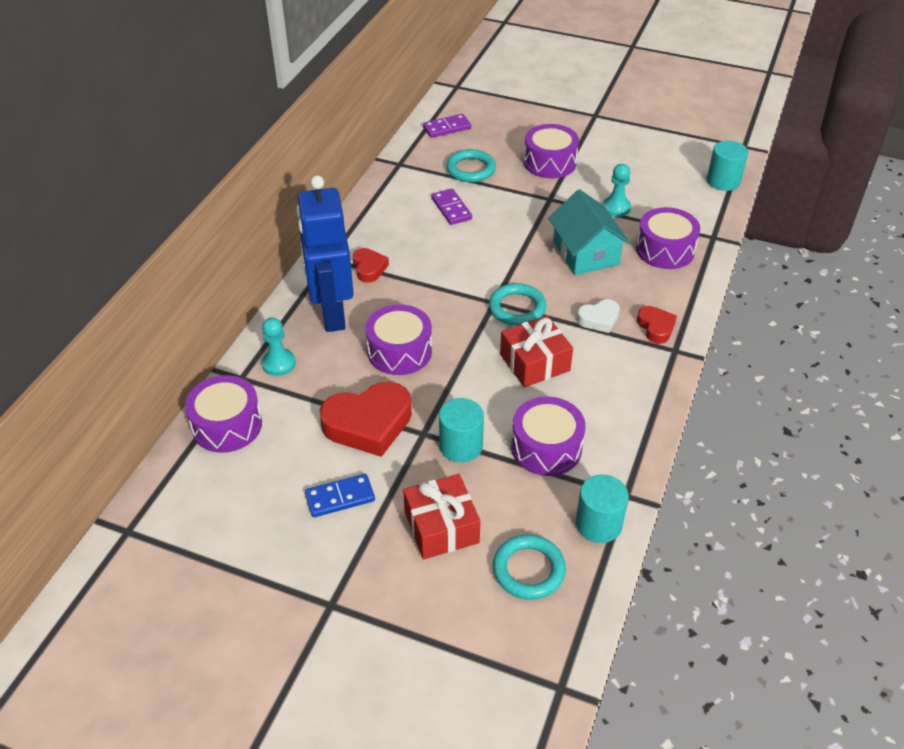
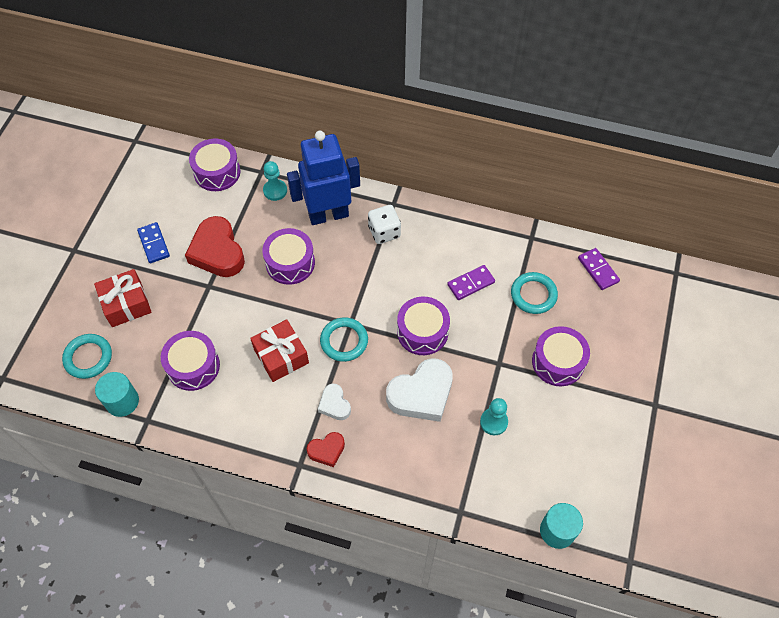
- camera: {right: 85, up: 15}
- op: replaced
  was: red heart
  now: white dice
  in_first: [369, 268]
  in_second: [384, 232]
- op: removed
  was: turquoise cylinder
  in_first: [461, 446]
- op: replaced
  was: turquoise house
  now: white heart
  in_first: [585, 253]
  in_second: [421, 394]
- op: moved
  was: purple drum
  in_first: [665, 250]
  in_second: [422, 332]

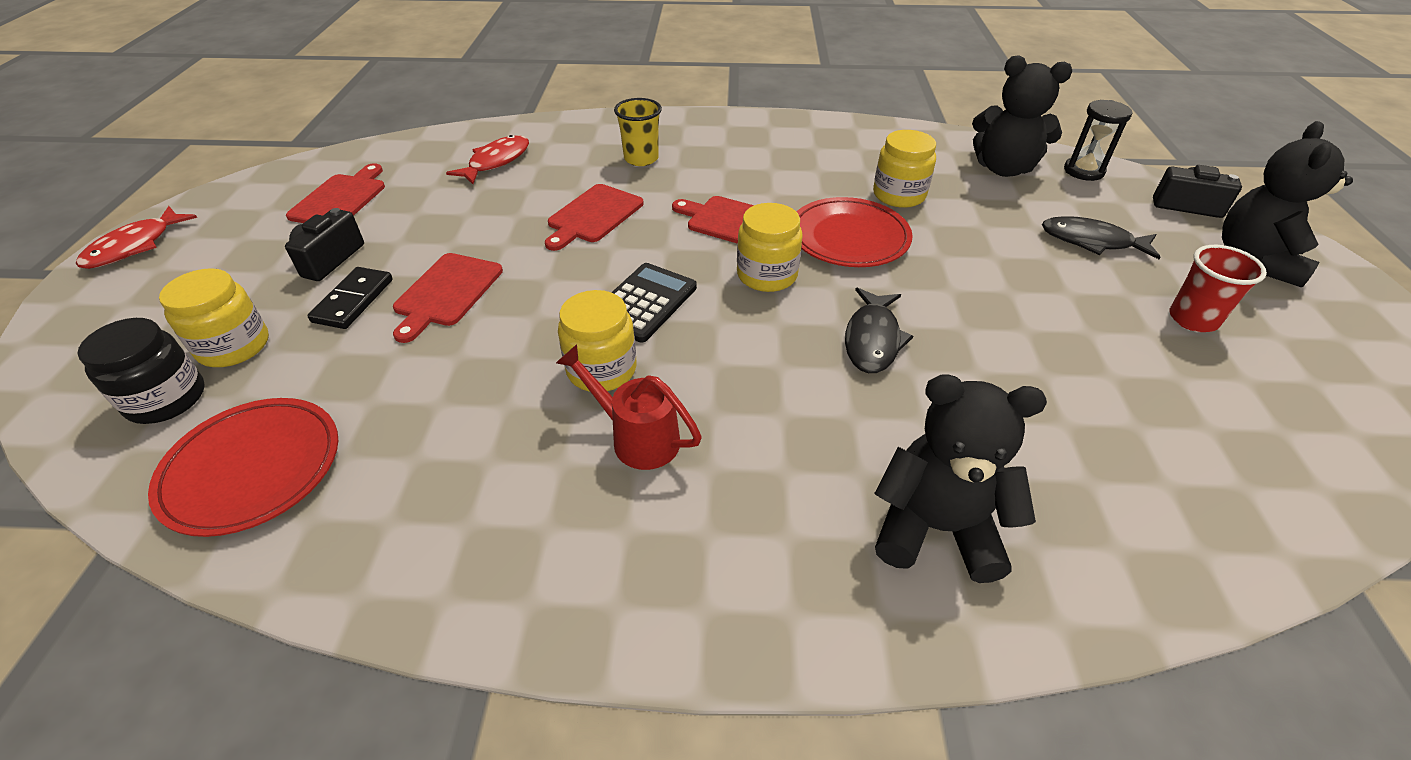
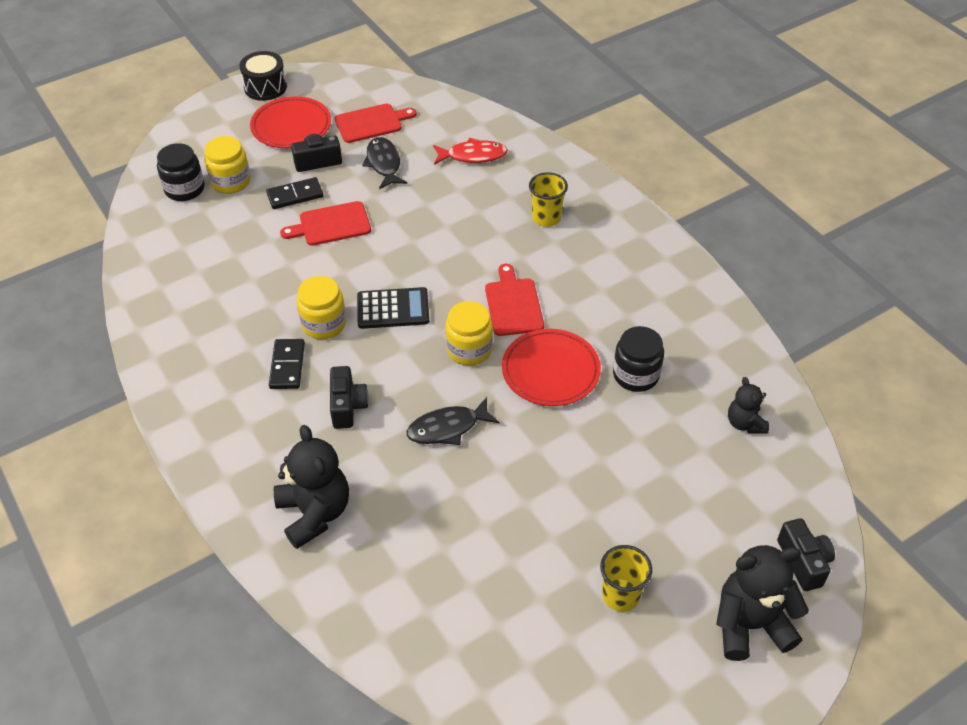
- camera: {right: 55, up: 5}
- op: replaced
  was: red fish
  now: black drum
  in_first: [135, 246]
  in_second: [265, 87]
- op: moved
  was: red plate
  in_first: [252, 469]
  in_second: [291, 126]
- op: removed
  was: red cutting board
  in_first: [593, 216]
- op: replaced
  was: red watering can
  now: black domino
  in_first: [637, 437]
  in_second: [287, 366]
- op: recoloured
  was: yellow jar
  now: black jar
  in_first: [899, 195]
  in_second: [636, 375]
- op: resized
  was: black teddy bear
  in_first: [1003, 168]
  in_second: [745, 423]
  ratio: 0.57
- op: moved
  was: black fish
  in_first: [1091, 241]
  in_second: [384, 163]
- op: removed
  was: black hourglass
  in_first: [1083, 171]
- op: recoloured
  was: red cup
  now: yellow cup
  in_first: [1192, 319]
  in_second: [620, 595]
- op: added
  now: black camera
  in_second: [347, 406]

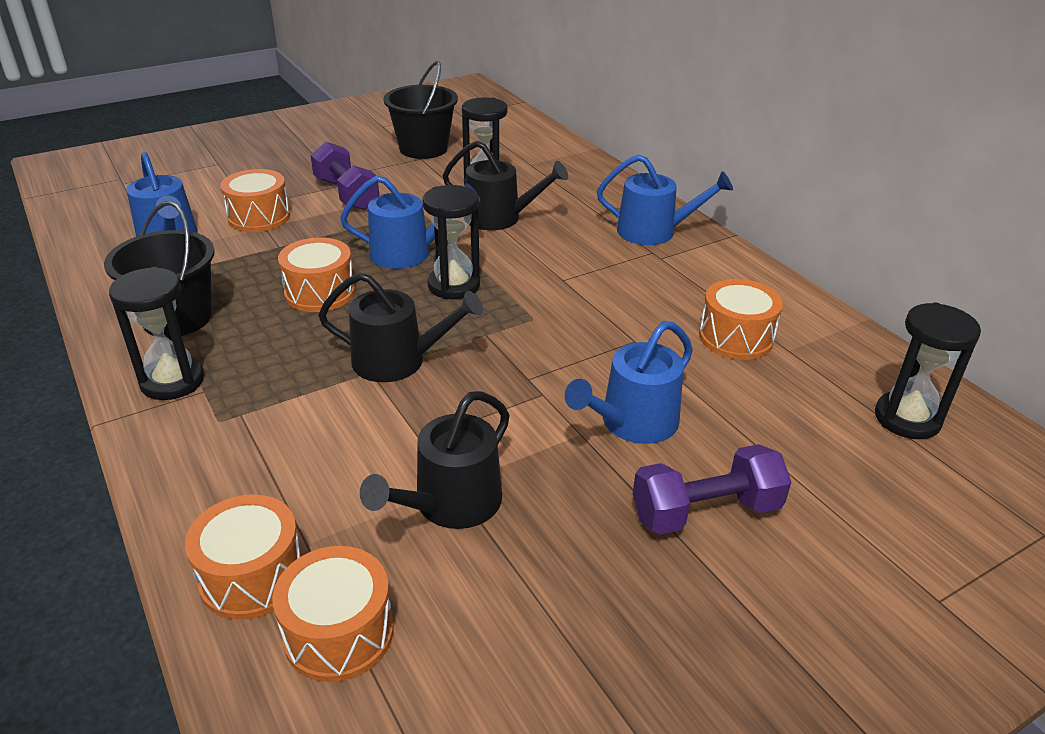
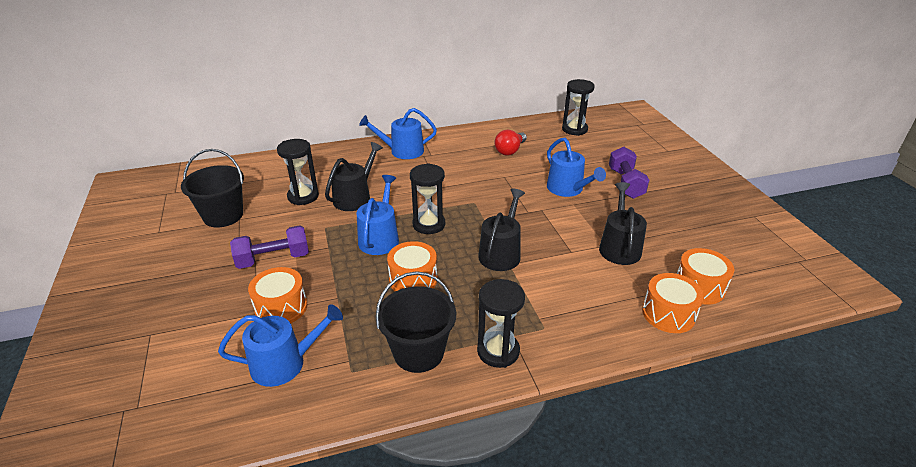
- camera: {right: -75, up: 0}
- op: turned
  was: black watering can
  in_first: [451, 504]
  in_second: [619, 247]
  clockwise: -135
- op: turned
  was: blue watering can
  in_first: [653, 231]
  in_second: [402, 151]
  clockwise: -120
- op: replaced
  was: orange drum
  now: red light bulb
  in_first: [736, 337]
  in_second: [510, 151]

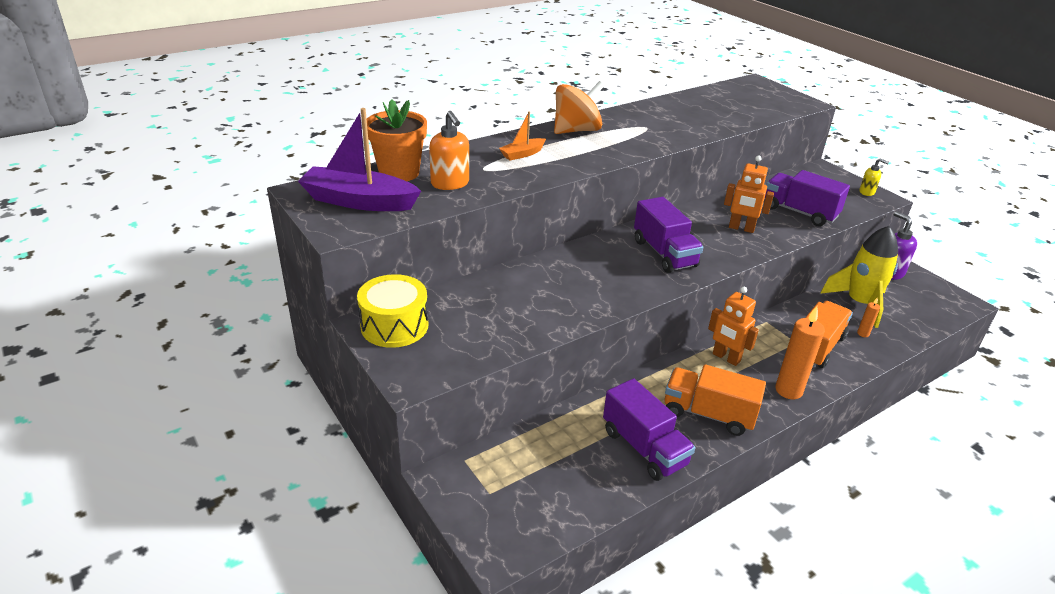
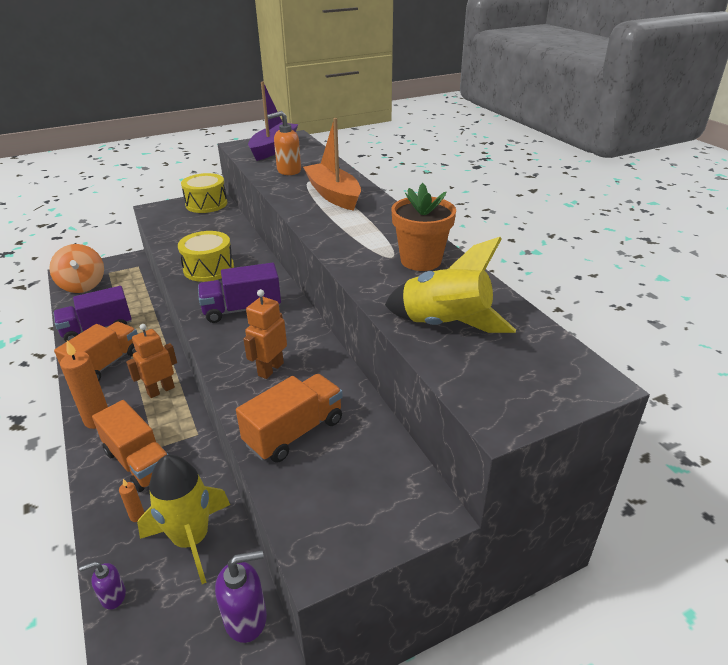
- camera: {right: 100, up: 0}
- op: moved
  was: orange flower pot
  in_first: [399, 173]
  in_second: [421, 260]
- op: resized
  was: orange boat
  in_first: [522, 154]
  in_second: [333, 195]
  ratio: 2.0
- op: moved
  was: orange spinning top
  in_first: [576, 130]
  in_second: [83, 285]
- op: recoloured
  was: purple truck
  now: orange truck
  in_first: [799, 212]
  in_second: [294, 432]
- op: removed
  was: yellow soap dispenser
  in_first: [867, 192]
- op: added
  now: purple soap dispenser
  in_second: [113, 596]
- op: added
  now: yellow drum
  in_second: [208, 268]
- op: added
  now: yellow rocket
  in_second: [445, 325]

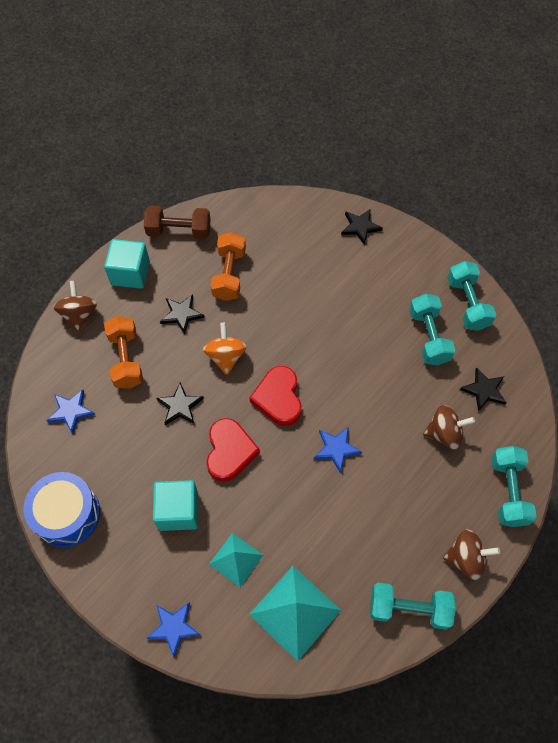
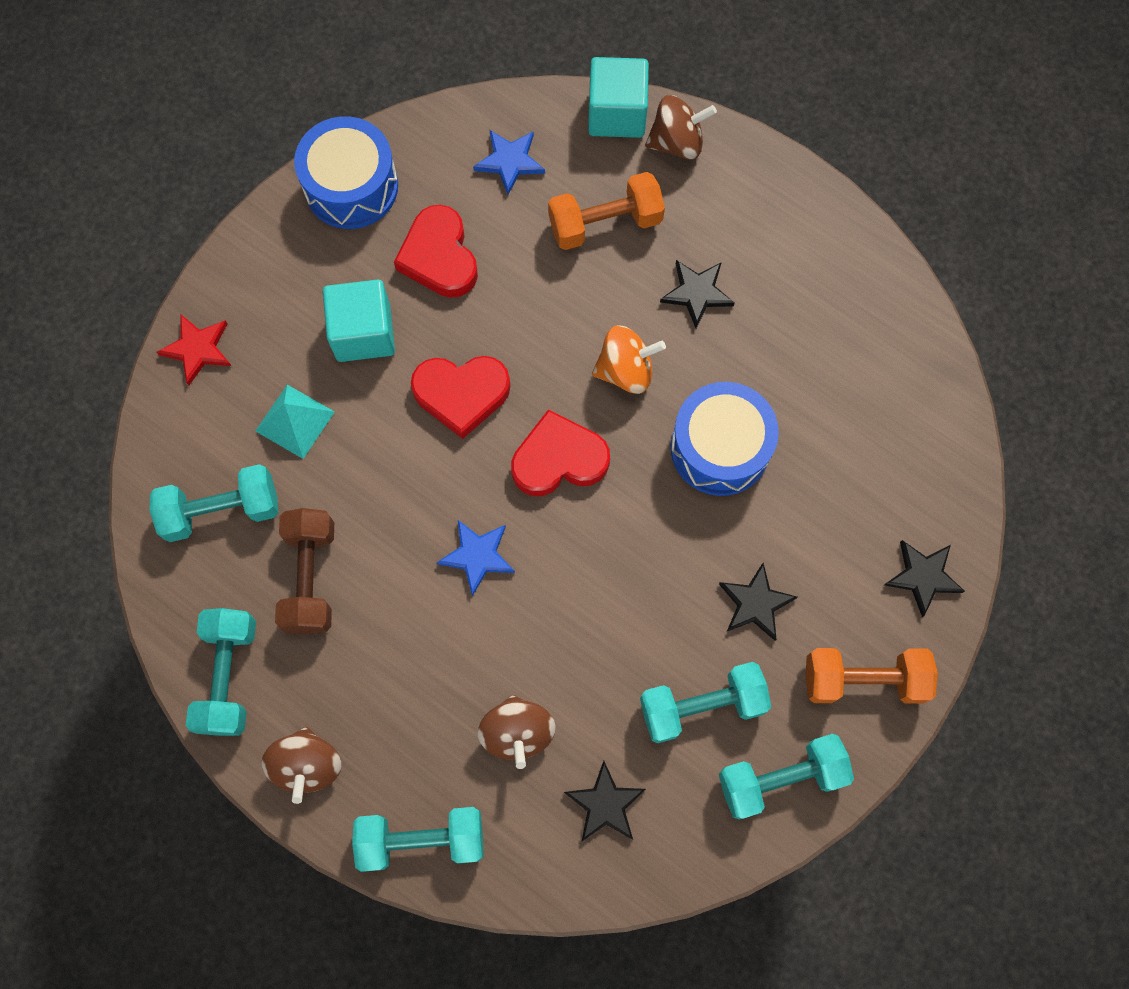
- camera: {right: 85, up: 10}
- op: moved
  was: turquoise cube
  in_first: [130, 273]
  in_second: [616, 113]
- op: moved
  was: brown dumbbell
  in_first: [179, 231]
  in_second: [310, 577]
- op: recoloured
  was: blue star
  now: red star
  in_first: [173, 628]
  in_second: [197, 349]
- op: moved
  was: black star
  in_first: [180, 406]
  in_second: [755, 603]
- op: moved
  was: orange dumbbell
  in_first: [229, 275]
  in_second: [863, 679]
- op: replaced
  was: turquoise pyramid
  now: turquoise dumbbell
  in_first: [295, 612]
  in_second: [221, 510]
- op: added
  now: red heart
  in_second: [439, 257]
- op: added
  now: blue drum
  in_second: [720, 448]

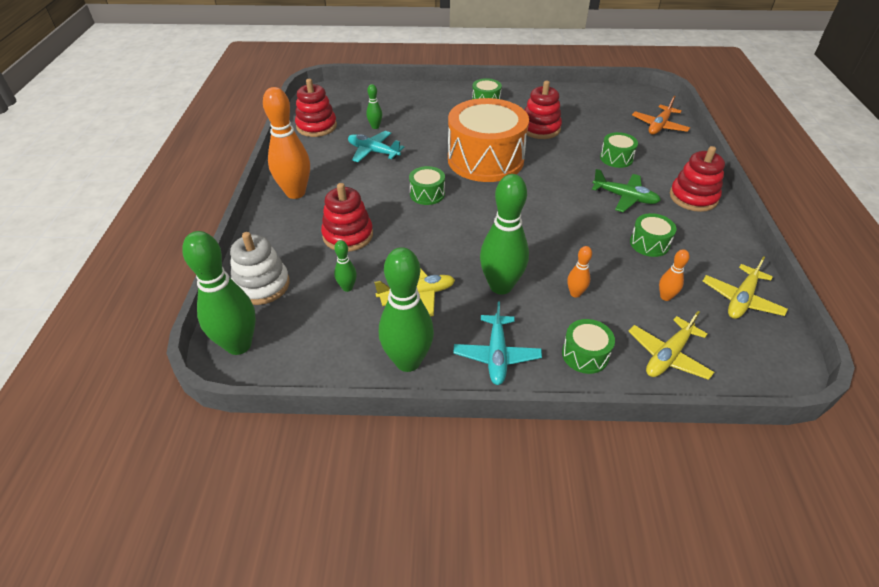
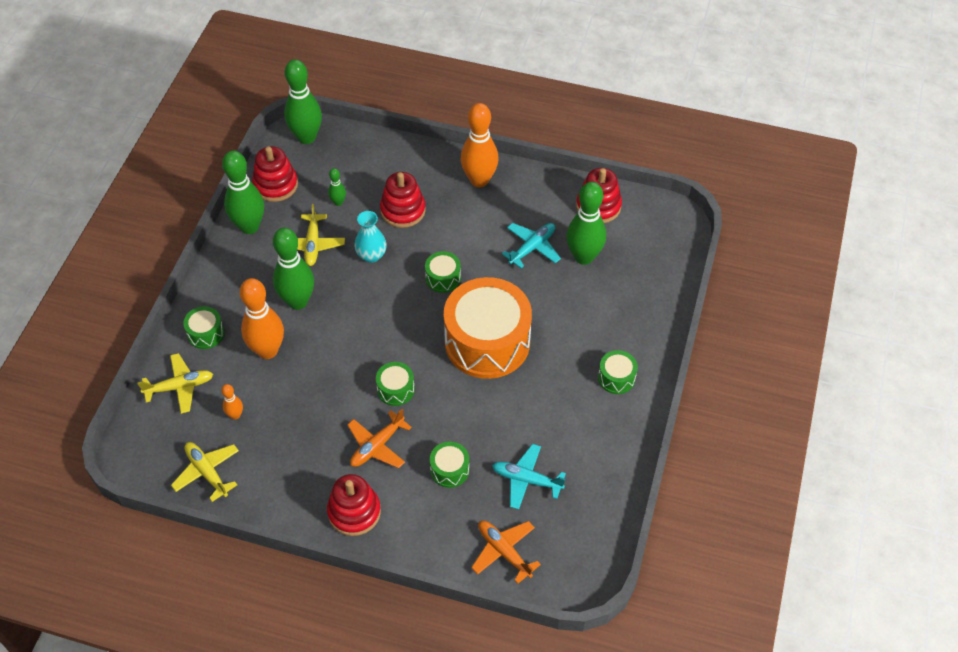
- camera: {right: 105, up: 10}
- op: removed
  was: white stacking toy
  in_first: [262, 285]
- op: resized
  was: green bowling pin
  in_first: [375, 127]
  in_second: [584, 257]
  ratio: 2.15
- op: moved
  was: turquoise plane
  in_first: [496, 355]
  in_second: [526, 480]
- op: moved
  was: red stacking toy
  in_first: [540, 128]
  in_second: [275, 185]
- op: resized
  was: orange bowling pin
  in_first: [575, 293]
  in_second: [267, 350]
  ratio: 2.15
- op: recoloured
  was: green plane
  now: orange plane
  in_first: [625, 197]
  in_second: [377, 446]
- op: turned
  was: yellow plane
  in_first: [668, 355]
  in_second: [180, 387]
  clockwise: 105
- op: moved
  was: green drum
  in_first: [649, 243]
  in_second: [395, 389]
- op: added
  now: turquoise vase
  in_second: [371, 255]

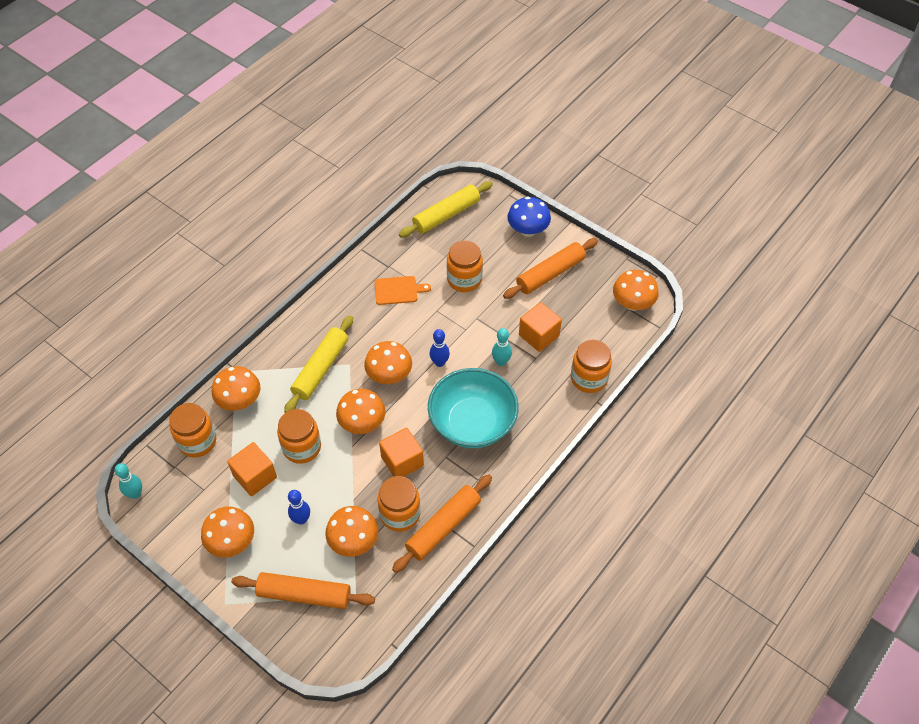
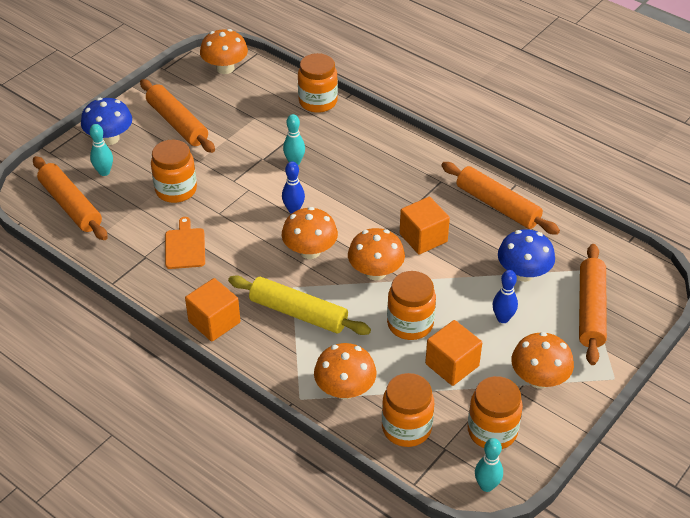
- camera: {right: -90, up: -10}
- op: recoloured
  was: orange mushroom
  now: blue mushroom
  in_first: [354, 541]
  in_second: [523, 273]
- op: moved
  was: orange jar
  in_first: [400, 514]
  in_second: [492, 431]
- op: recoloured
  was: yellow rolling pin
  now: orange rolling pin
  in_first: [446, 215]
  in_second: [71, 205]
- op: removed
  was: turquoise bowl
  in_first: [472, 423]
- op: moved
  was: orange cube
  in_first: [539, 335]
  in_second: [214, 322]
- op: added
  now: turquoise bowling pin
  in_second: [104, 172]

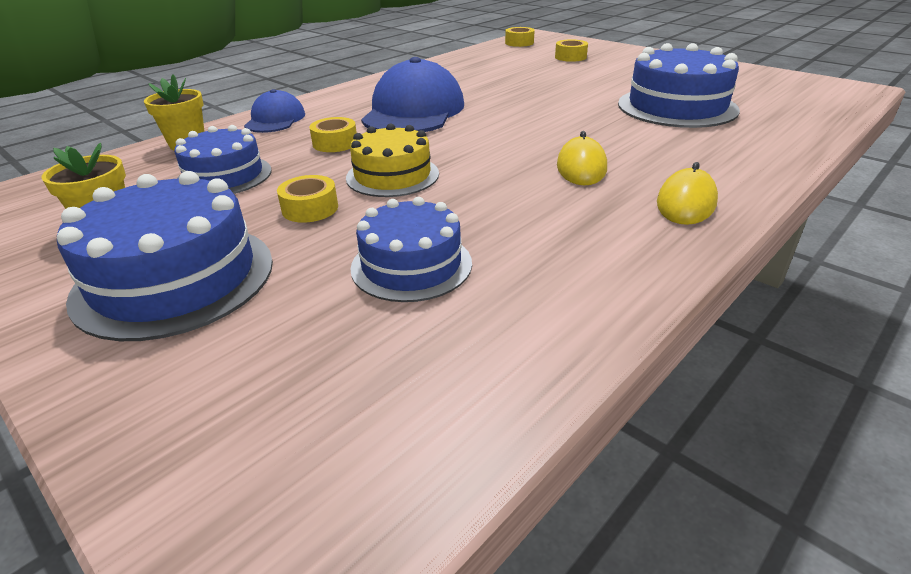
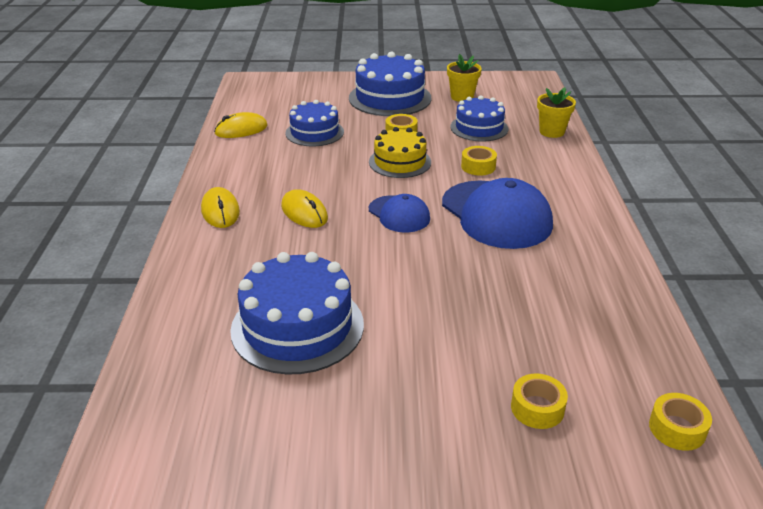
- camera: {right: 135, up: 0}
- op: moved
  was: blue cap
  in_first: [275, 119]
  in_second: [399, 214]
- op: added
  now: yellow mouse
  in_second: [241, 130]

